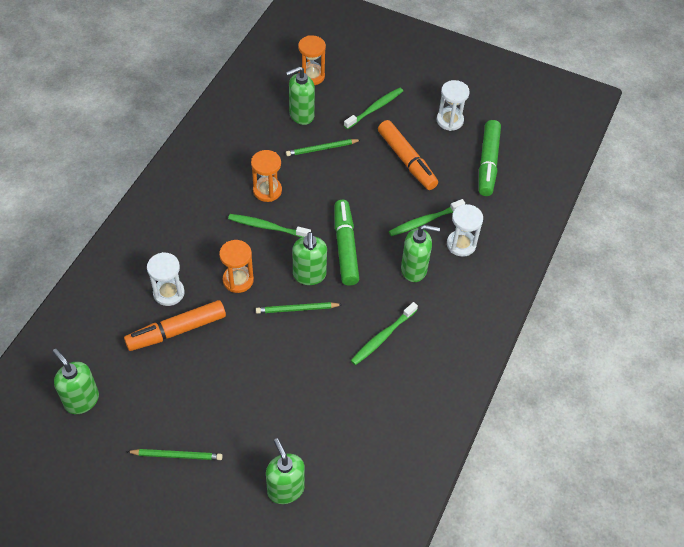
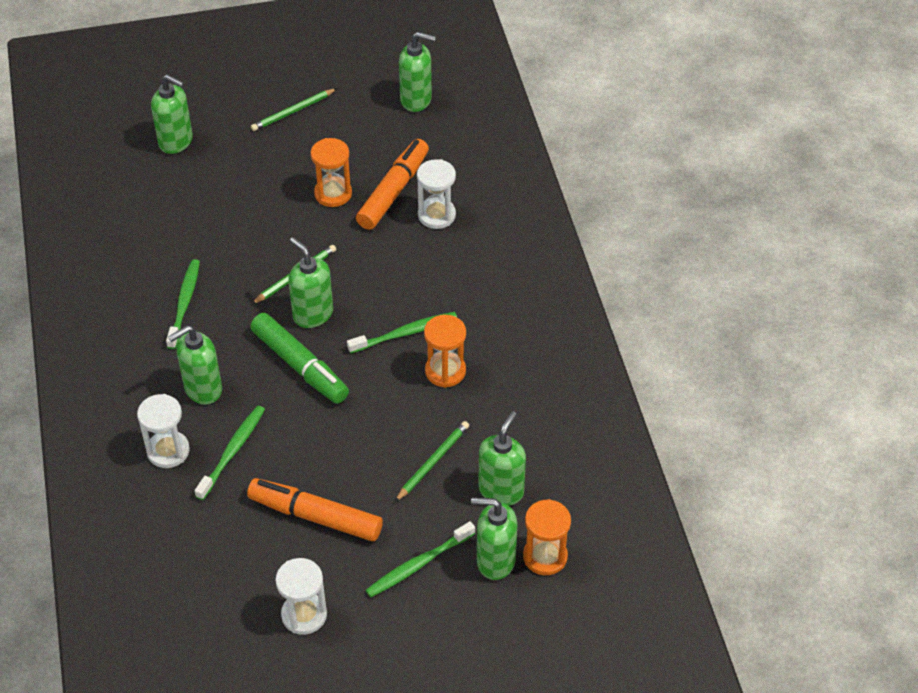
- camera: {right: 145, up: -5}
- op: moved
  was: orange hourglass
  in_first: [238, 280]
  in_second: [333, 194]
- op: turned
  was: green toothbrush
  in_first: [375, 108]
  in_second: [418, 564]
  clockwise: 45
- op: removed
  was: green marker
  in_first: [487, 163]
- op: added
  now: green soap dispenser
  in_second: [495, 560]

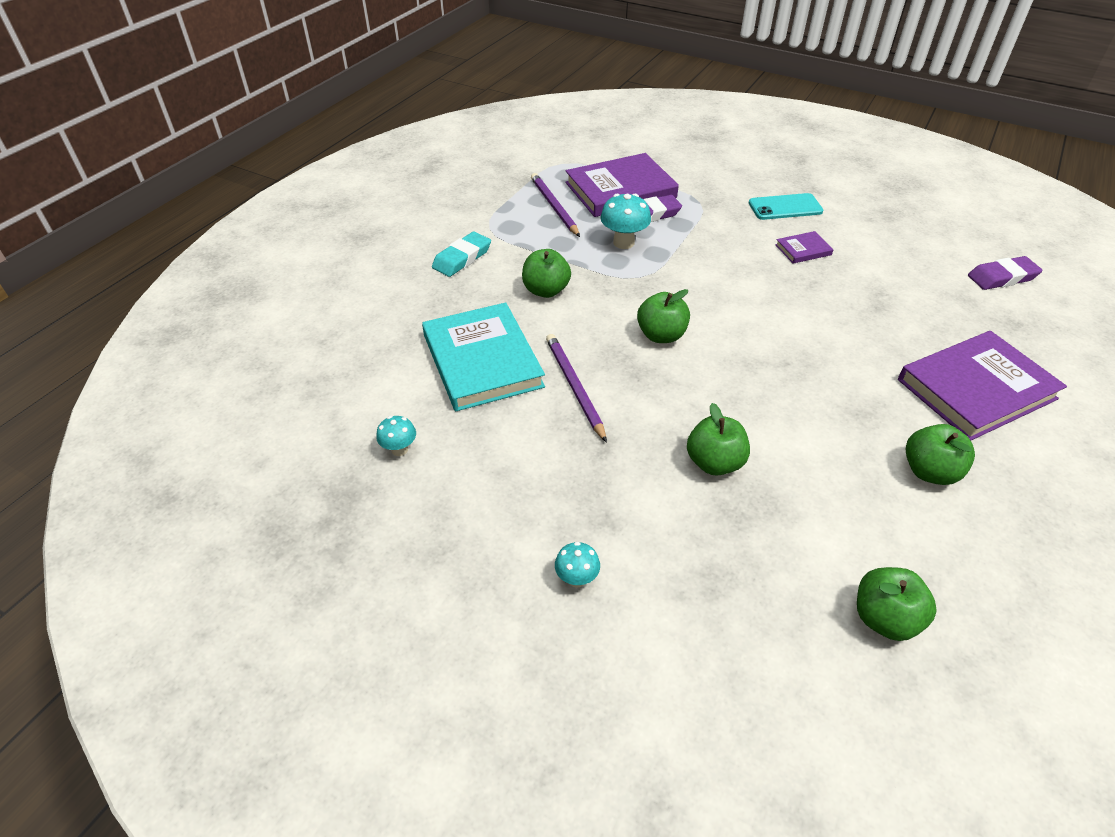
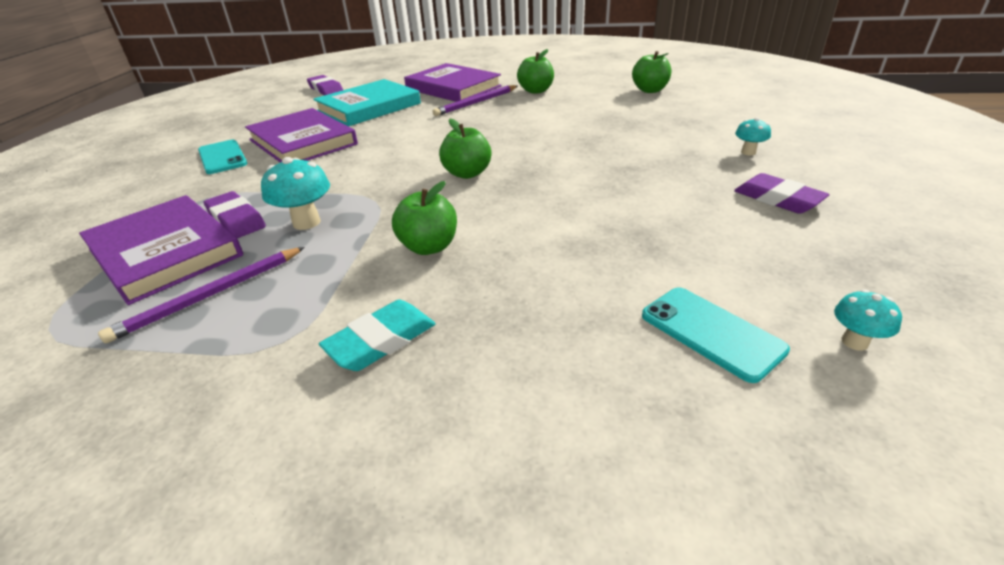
- camera: {right: -110, up: -10}
- op: moved
  was: turquoise mushroom
  in_first: [399, 449]
  in_second: [854, 342]
- op: moved
  was: turquoise book
  in_first: [482, 360]
  in_second: [369, 107]
- op: turned
  was: turquoise eraser
  in_first: [462, 258]
  in_second: [381, 340]
  clockwise: -60
- op: moved
  was: purple pencil
  in_first: [574, 387]
  in_second: [476, 103]
- op: removed
  was: green apple
  in_first: [714, 463]
- op: resized
  was: purple book
  in_first: [803, 250]
  in_second: [302, 142]
  ratio: 2.25
- op: added
  now: turquoise phone
  in_second: [711, 332]
- op: added
  now: purple eraser
  in_second: [777, 199]

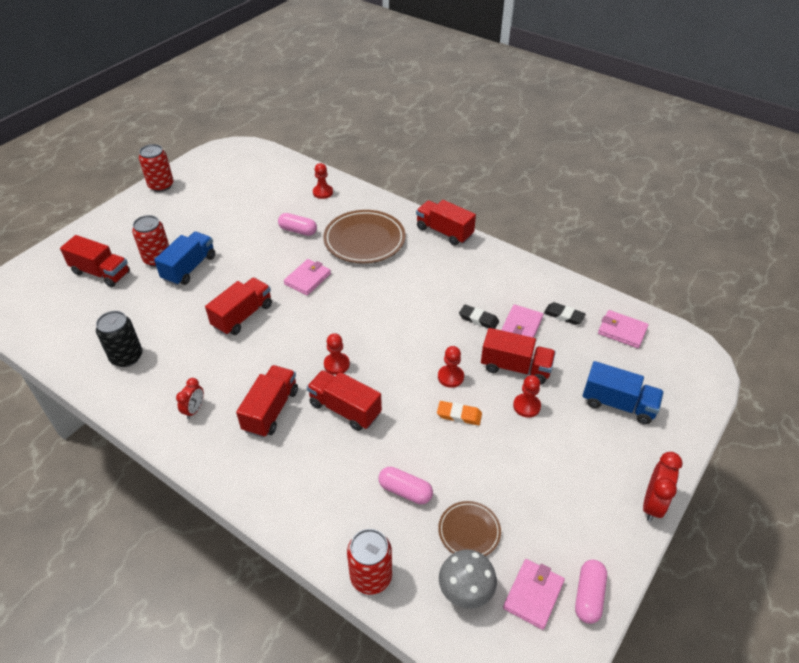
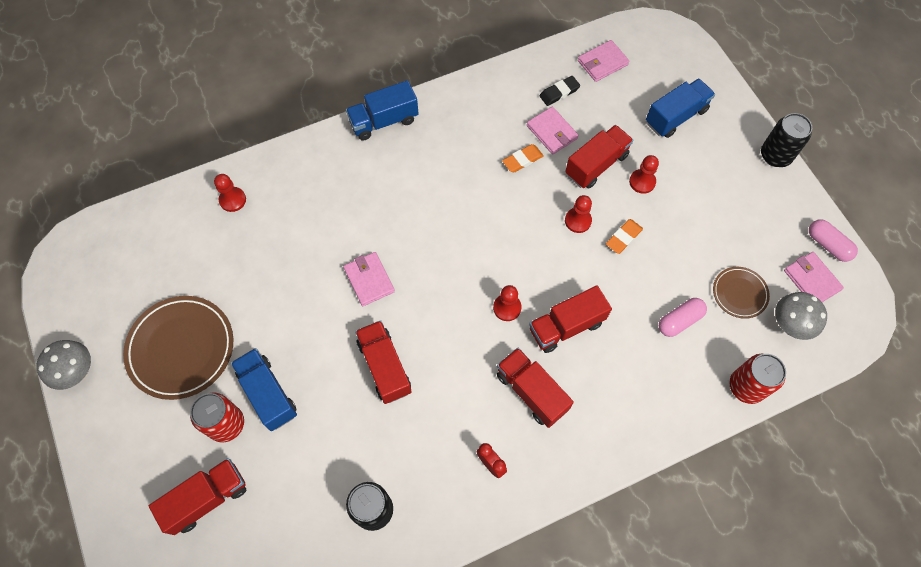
- camera: {right: -60, up: 20}
- op: replaced
  was: red can
  now: grey mushroom
  in_first: [161, 185]
  in_second: [77, 372]
- op: removed
  was: pink capsule
  in_first: [298, 230]
- op: moved
  was: brown plate
  in_first: [364, 240]
  in_second: [181, 348]
- op: recoloured
  was: red truck
  now: blue truck
  in_first: [444, 232]
  in_second: [384, 121]
- op: recoloured
  was: black eraser
  now: orange eraser
  in_first: [478, 319]
  in_second: [522, 160]
- op: replaced
  was: red clock
  now: black can
  in_first: [652, 504]
  in_second: [775, 155]

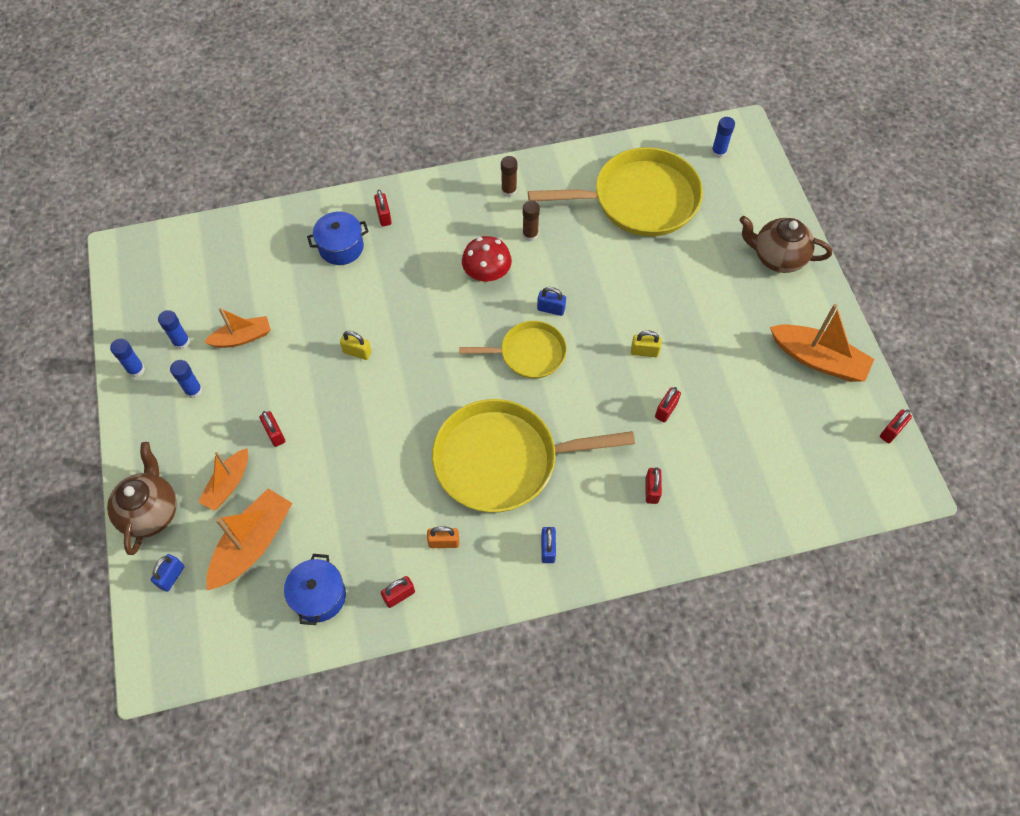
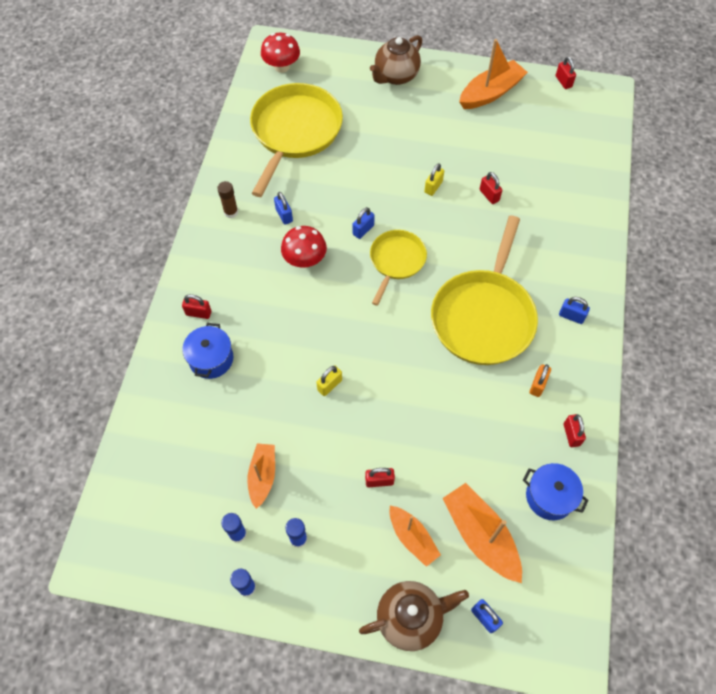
- camera: {right: -65, up: 0}
- op: turned
  was: brown teapot
  in_first: [151, 511]
  in_second: [410, 618]
  clockwise: 135
- op: replaced
  was: brown glue stick
  now: blue padlock
  in_first: [530, 235]
  in_second: [284, 215]
- op: removed
  was: red padlock
  in_first: [651, 490]
- op: replaced
  was: blue glue stick
  now: red mushroom
  in_first: [718, 152]
  in_second: [282, 67]

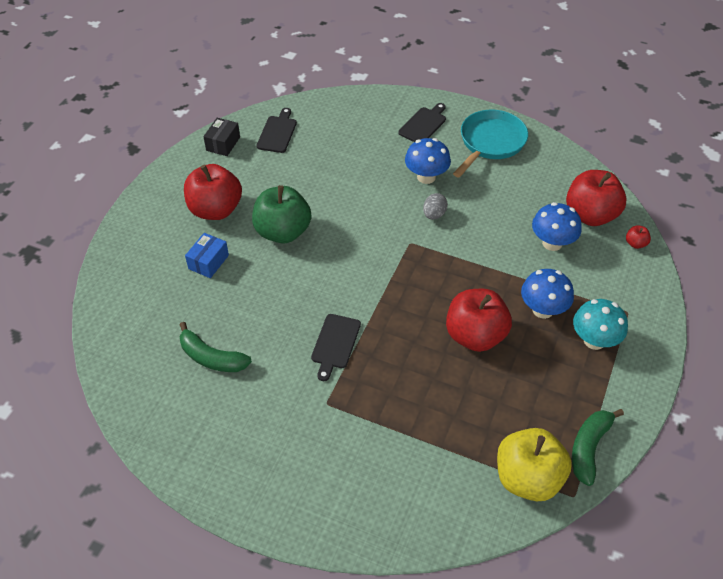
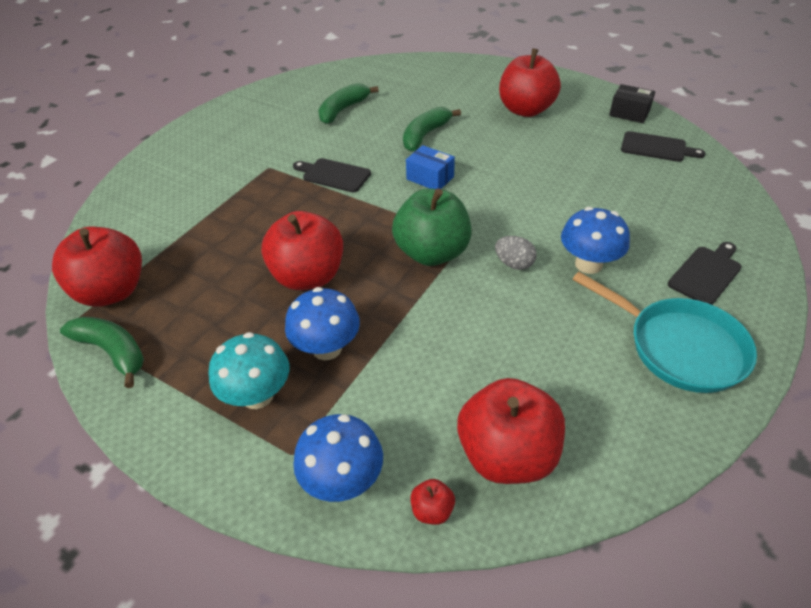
- camera: {right: 100, up: -5}
- op: moved
  was: blue box
  in_first: [208, 262]
  in_second: [430, 178]
- op: moved
  was: green apple
  in_first: [283, 232]
  in_second: [432, 253]
- op: turned
  was: black cutting board
  in_first: [423, 124]
  in_second: [706, 274]
  clockwise: -90
- op: recoloured
  was: yellow apple
  now: red apple
  in_first: [528, 478]
  in_second: [112, 291]
- op: moved
  was: blue mushroom
  in_first: [552, 243]
  in_second: [343, 480]
- op: added
  now: green banana
  in_second: [425, 135]

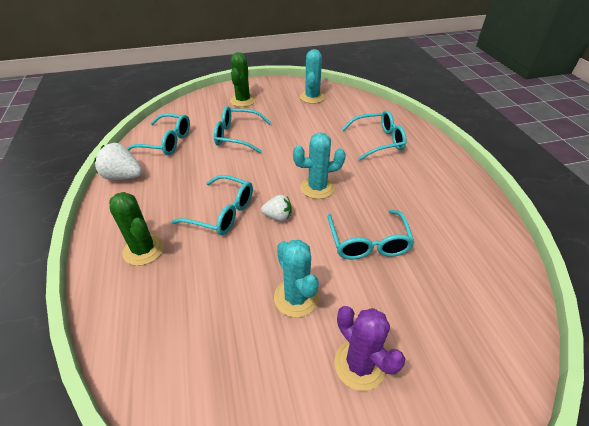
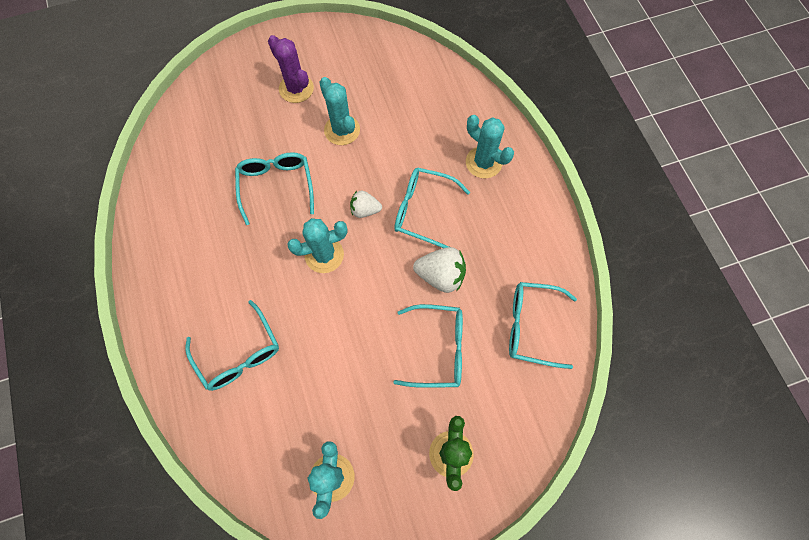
- camera: {right: 175, up: 25}
- op: moved
  was: white strawberry
  in_first: [123, 176]
  in_second: [441, 275]
- op: recoloured
  was: green cactus
  now: turquoise cactus
  in_first: [144, 250]
  in_second: [483, 162]
- op: turned
  was: turquoise glasses
  in_first: [378, 141]
  in_second: [239, 353]
  clockwise: -105

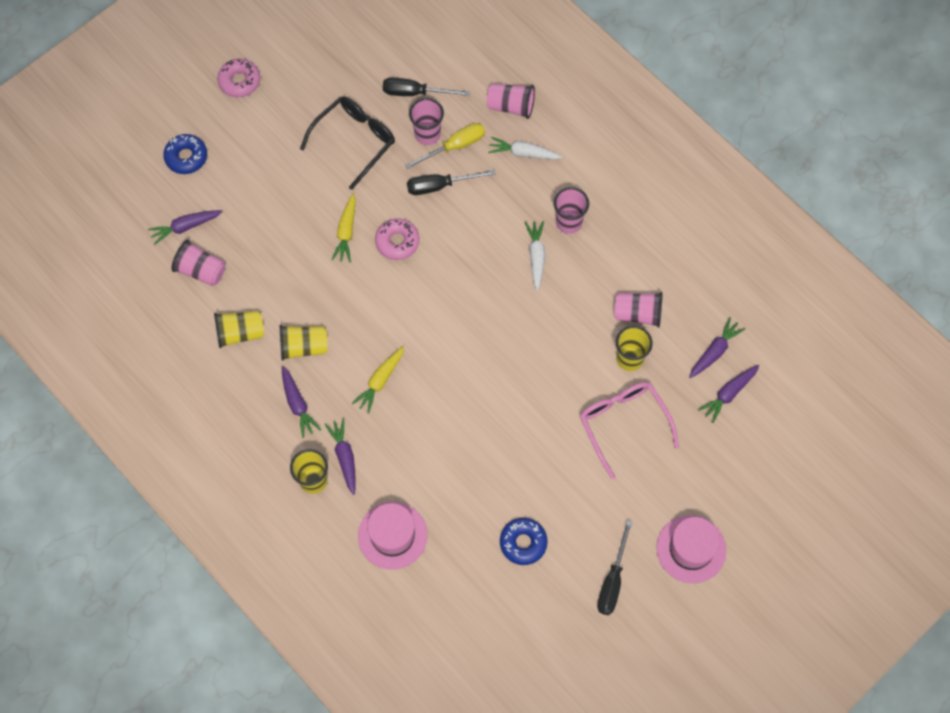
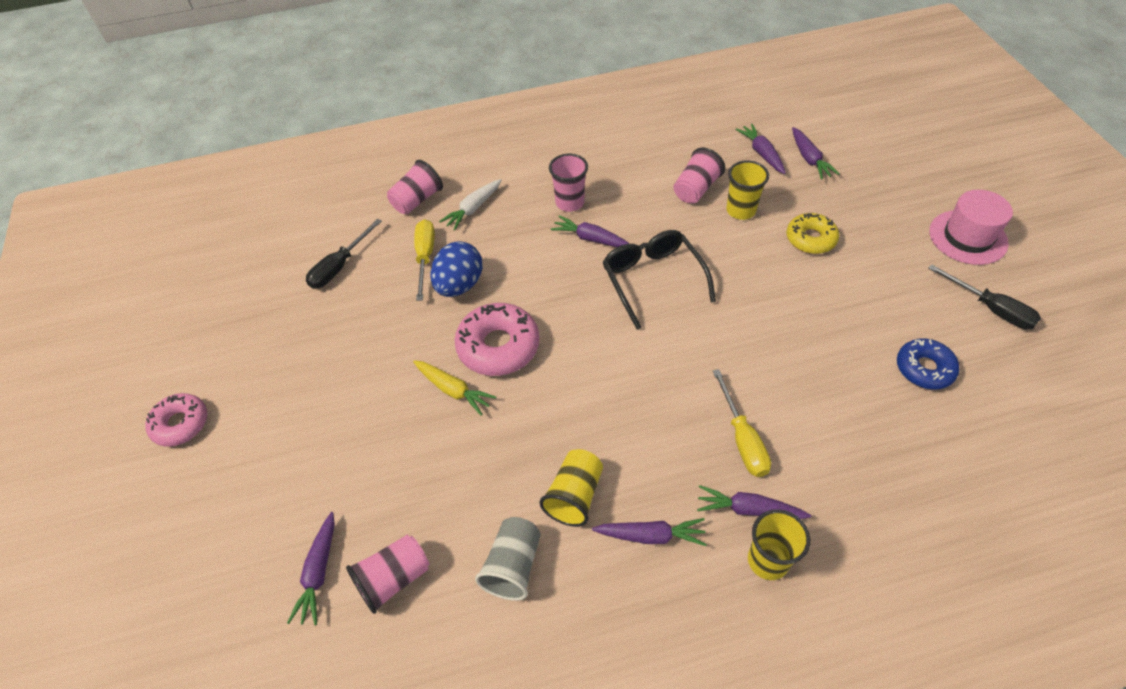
- camera: {right: -60, up: -15}
- op: removed
  was: blue donut
  in_first: [186, 157]
- op: recoloured
  was: yellow cup
  now: grey cup
  in_first: [240, 333]
  in_second: [513, 566]
- op: moved
  was: black glasses
  in_first: [354, 141]
  in_second: [653, 280]
- op: removed
  was: yellow carrot
  in_first: [380, 381]
- op: removed
  was: pink hat
  in_first: [392, 535]
- op: resized
  was: pink donut
  in_first: [397, 242]
  in_second: [498, 346]
  ratio: 1.52
- op: replaced
  was: black screwdriver
  now: blue egg
  in_first: [440, 186]
  in_second: [459, 285]
- op: removed
  was: pink cup
  in_first: [427, 134]
- op: recoloured
  was: white carrot
  now: purple carrot
  in_first: [536, 257]
  in_second: [591, 239]
- op: replaced
  was: pink glasses
  now: yellow donut
  in_first: [623, 424]
  in_second: [810, 239]
- op: added
  now: yellow screwdriver
  in_second: [742, 439]

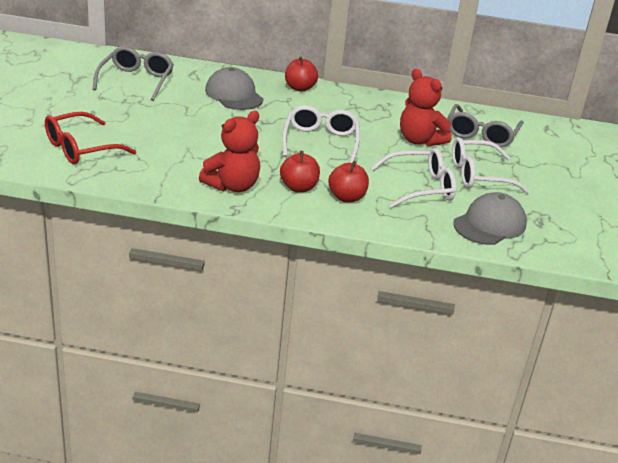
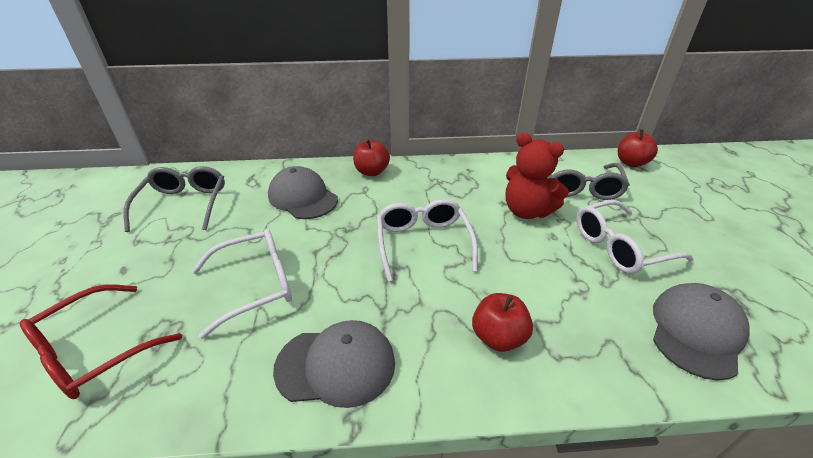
- camera: {right: -10, up: 5}
- op: replaced
  was: red teddy bear
  now: grey cap
  in_first: [232, 186]
  in_second: [336, 365]
- op: moved
  was: red apple
  in_first: [298, 187]
  in_second: [631, 163]
- op: moved
  was: white glasses
  in_first: [420, 187]
  in_second: [256, 285]

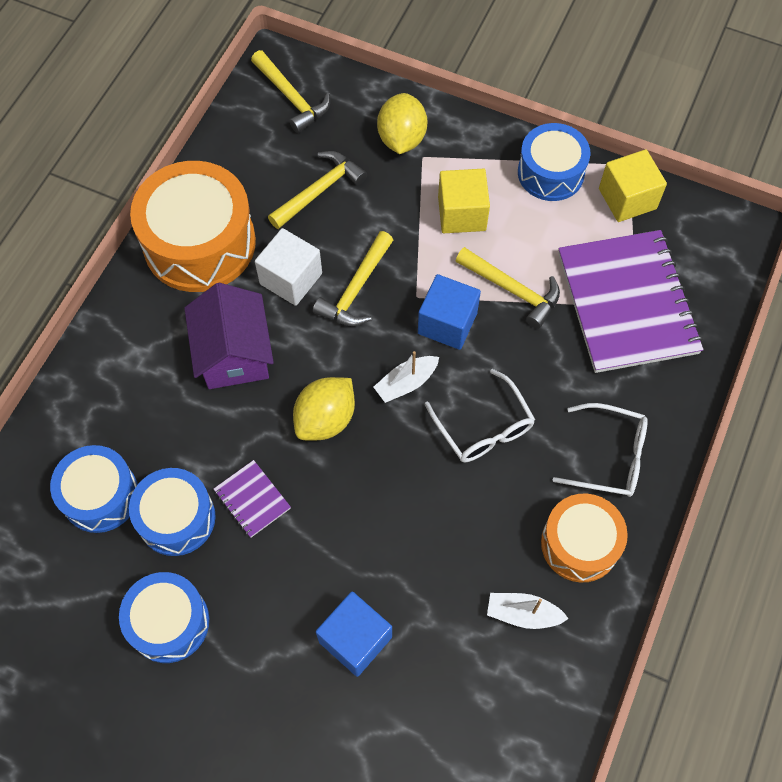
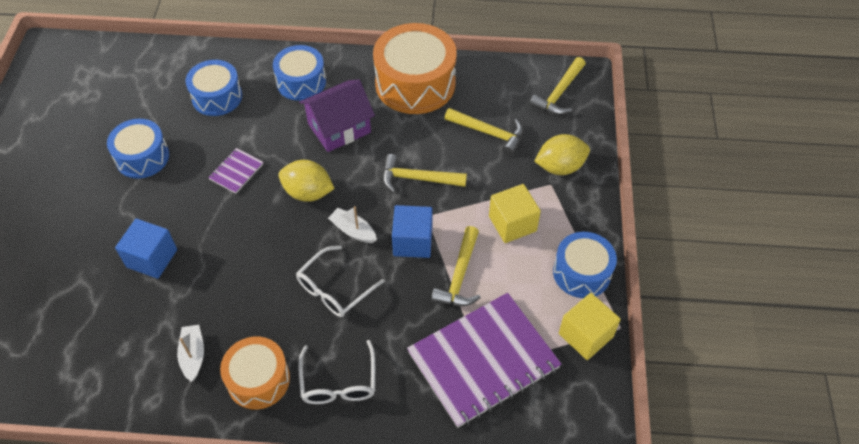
- camera: {right: 70, up: -10}
- op: moved
  was: blue drum
  in_first: [176, 518]
  in_second: [301, 82]
- op: removed
  was: white cube
  in_first: [291, 279]

